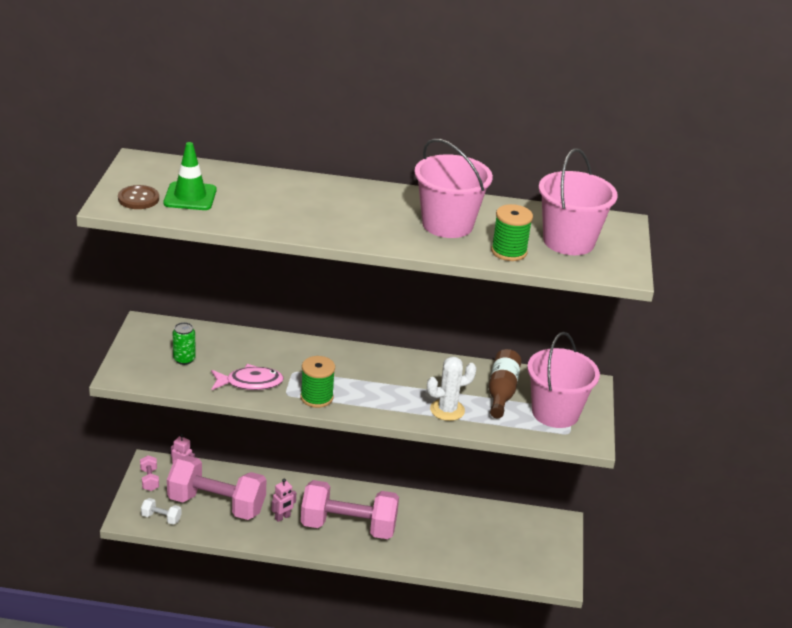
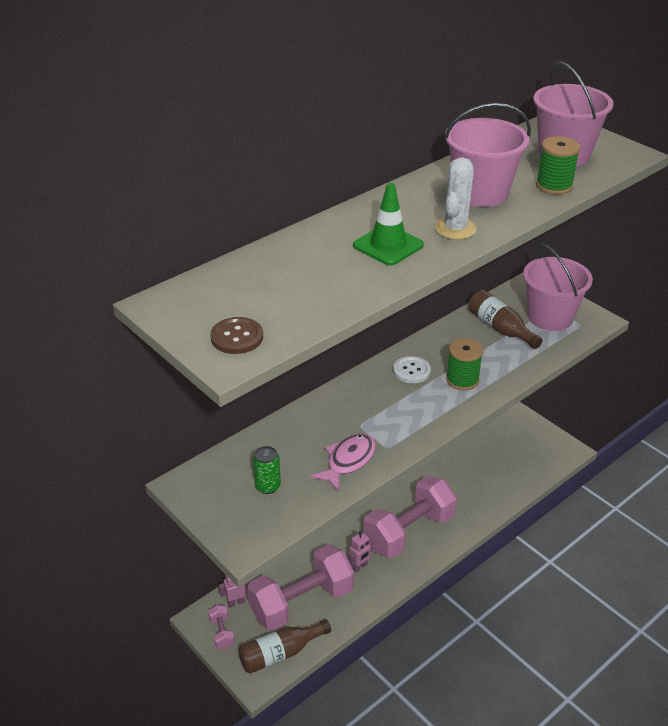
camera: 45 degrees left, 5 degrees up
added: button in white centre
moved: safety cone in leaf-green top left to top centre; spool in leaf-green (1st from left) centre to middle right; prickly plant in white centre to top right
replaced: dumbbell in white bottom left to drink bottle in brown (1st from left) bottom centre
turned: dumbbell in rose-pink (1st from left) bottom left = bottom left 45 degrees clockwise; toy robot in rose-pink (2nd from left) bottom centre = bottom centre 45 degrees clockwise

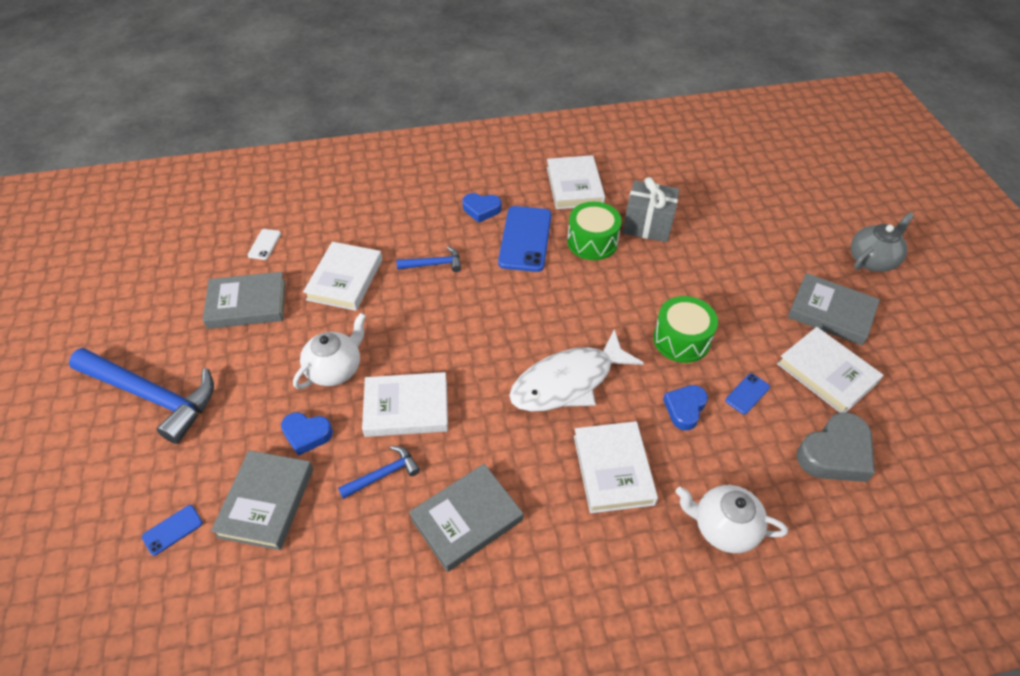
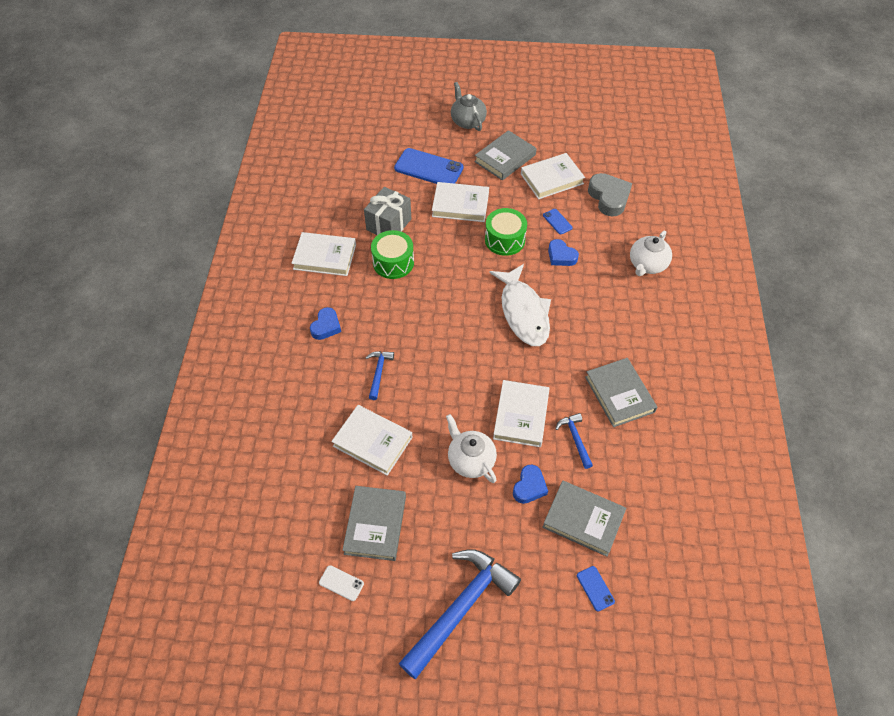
camera: 75 degrees left, 5 degrees up
moved: smartphone in white middle left to bottom centre; smartphone in royal blue (2nd from left in the first image) centre to smartphone in royal blue (1st from left) top centre; book in white (4th from left in the first image) bottom centre to book in white (3rd from left) top centre

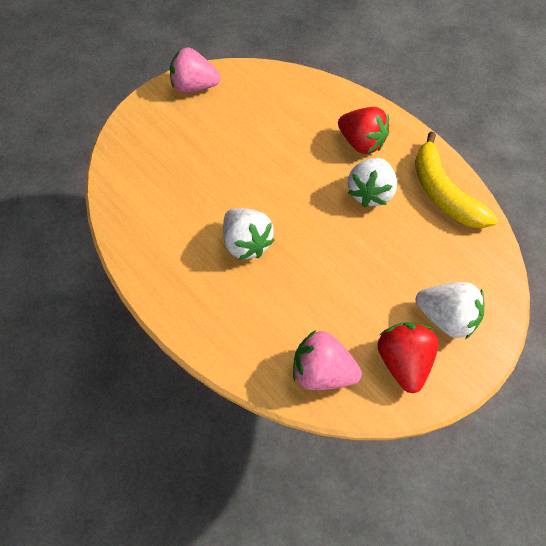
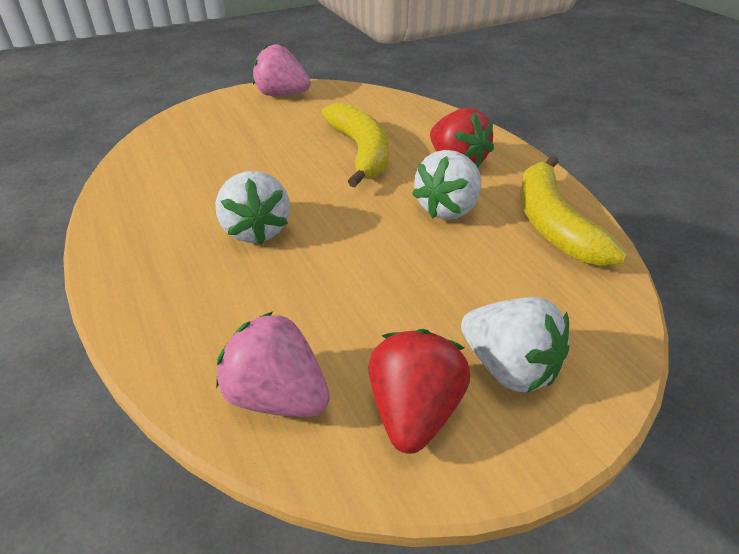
camera: 15 degrees right, 20 degrees down
added: banana in yellow (1st from left) top centre

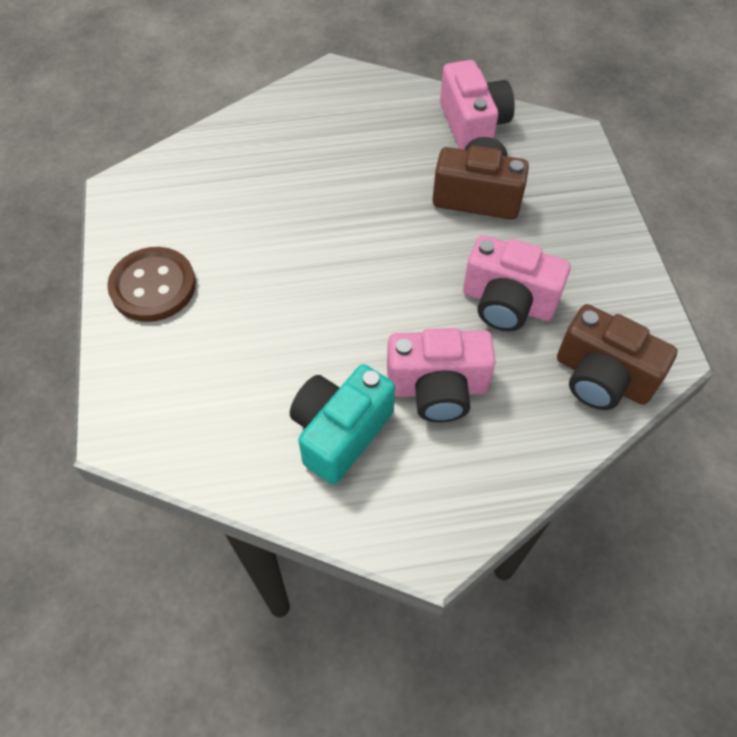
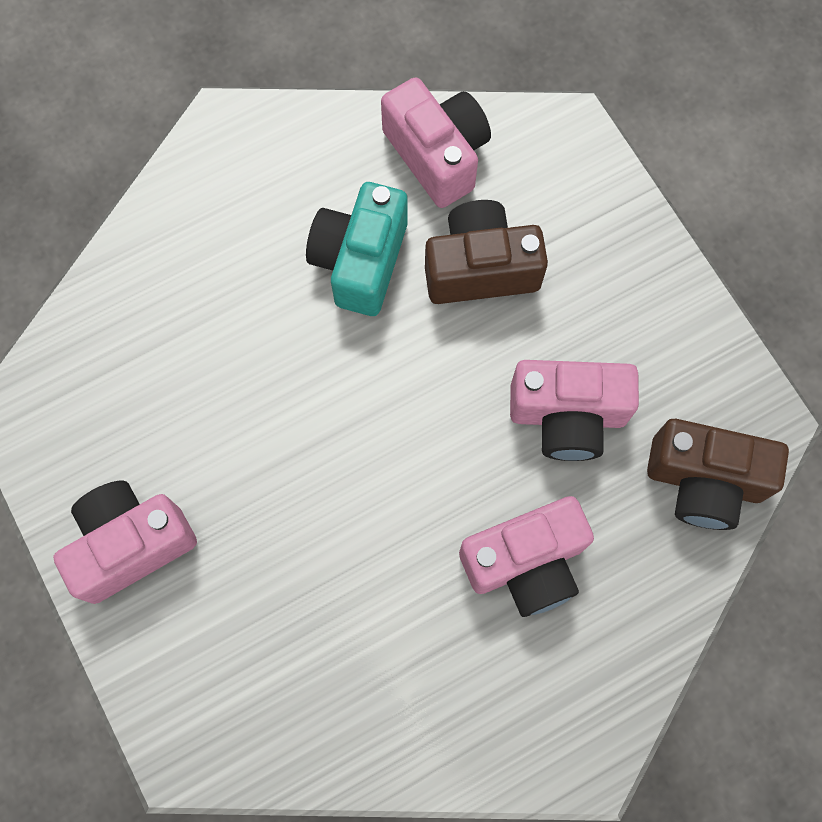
camera: 20 degrees left, 15 degrees up
moved: photo camera in turquoise centre to top centre
replaced: button in brown middle left to photo camera in rose-pink (1st from left) middle left

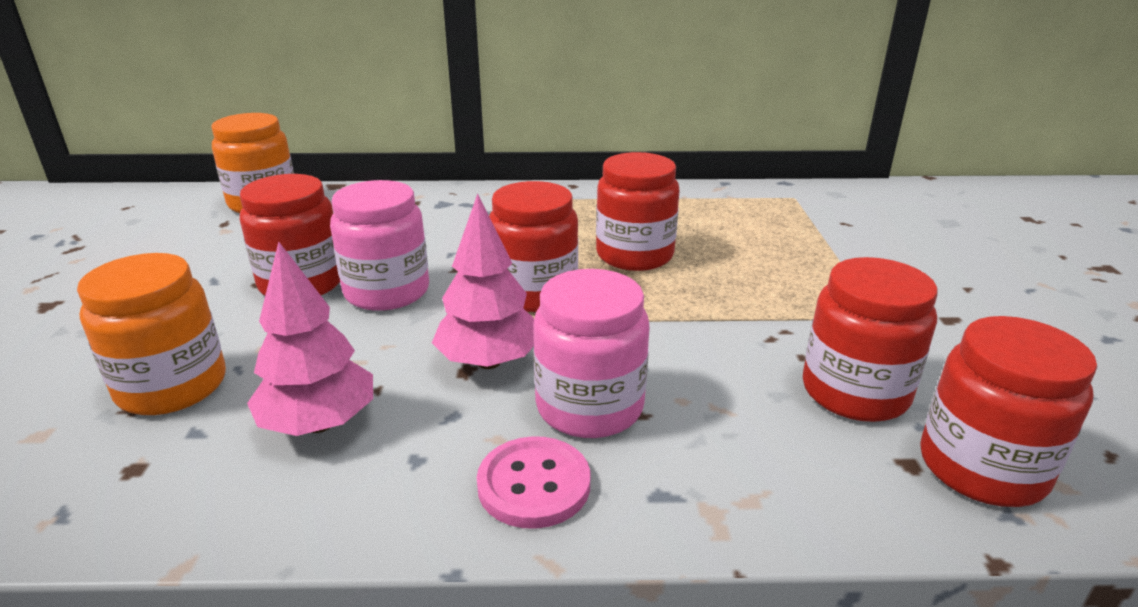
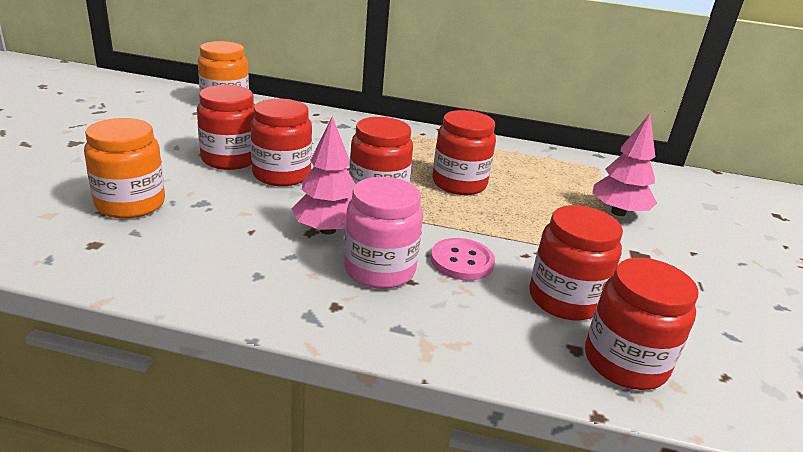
camera: 10 degrees right, 0 degrees up
moved: tree in rose-pink (1st from left in the first image) middle left to tree in rose-pink (2nd from left) middle right; button in rose-pink bottom centre to centre
recoloured: preserve jar in rose-pink (1st from left) middle left to preserve jar in crimson (2nd from left) top centre

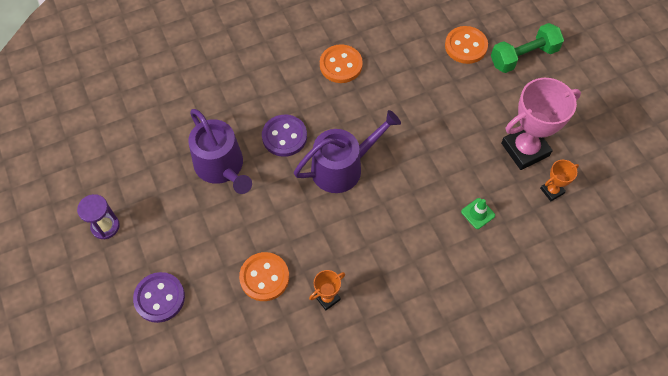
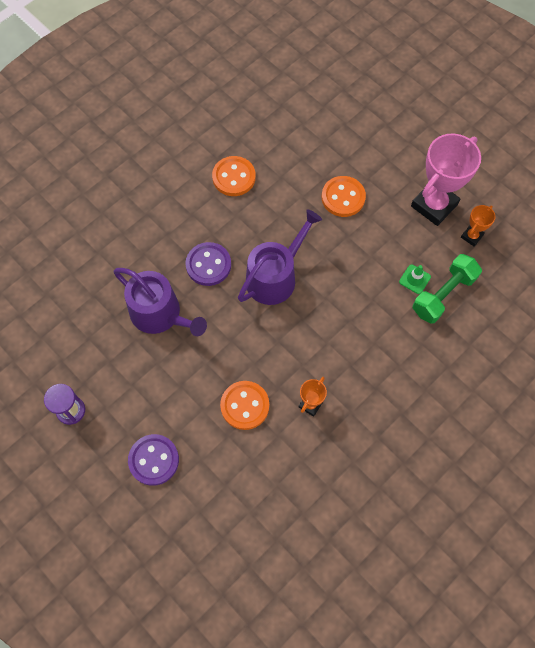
camera: 20 degrees left, 5 degrees up
moved: button in bright orange (3rd from left) top right to top centre; dumbbell in leaf-green top right to middle right

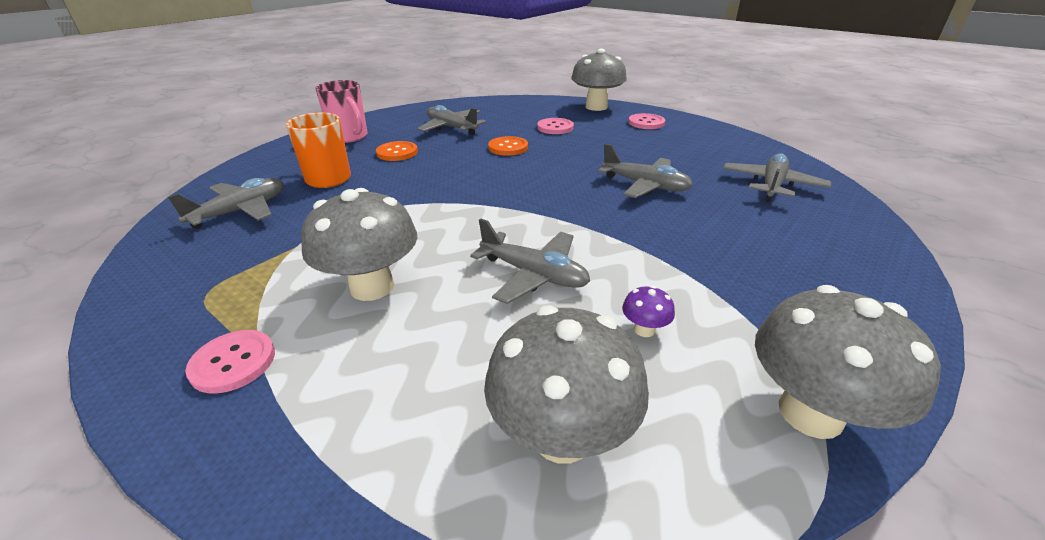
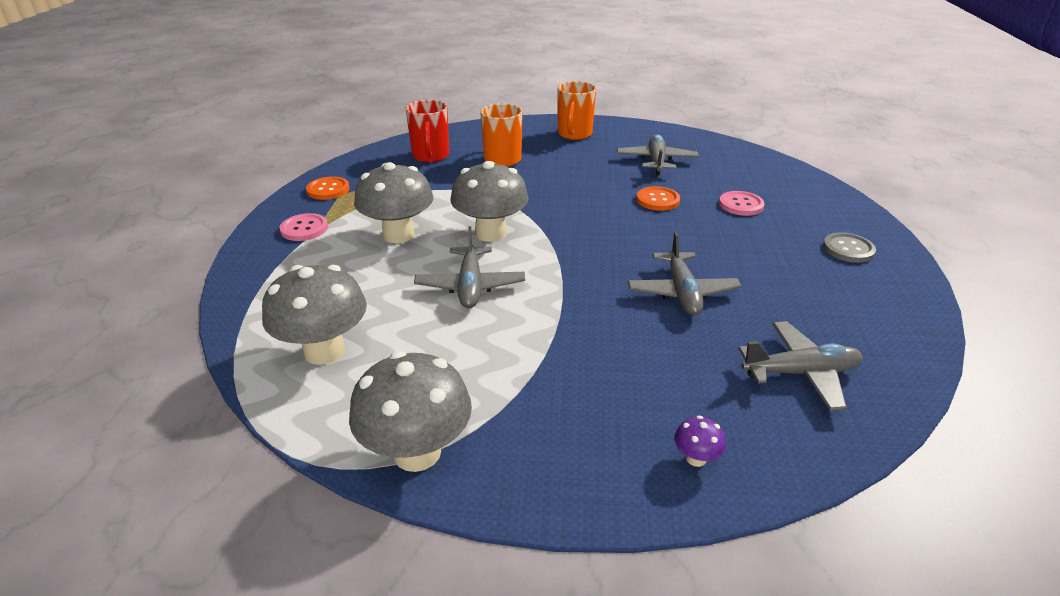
camera: 55 degrees right, 0 degrees up
moved: button in bright orange (1st from left) top centre to top left; fungus in ash-grey (3rd from left in the first image) top centre to fungus in ash-grey (4th from left) centre; fungus in royal purple centre to bottom centre
replaced: aeroplane in ash-grey (1st from left) middle left to coffee mug in crimson top centre
recoloured: coffee mug in rose-pink top left to coffee mug in bright orange (2nd from left) top centre; button in rose-pink (3rd from left) top centre to button in ash-grey middle right

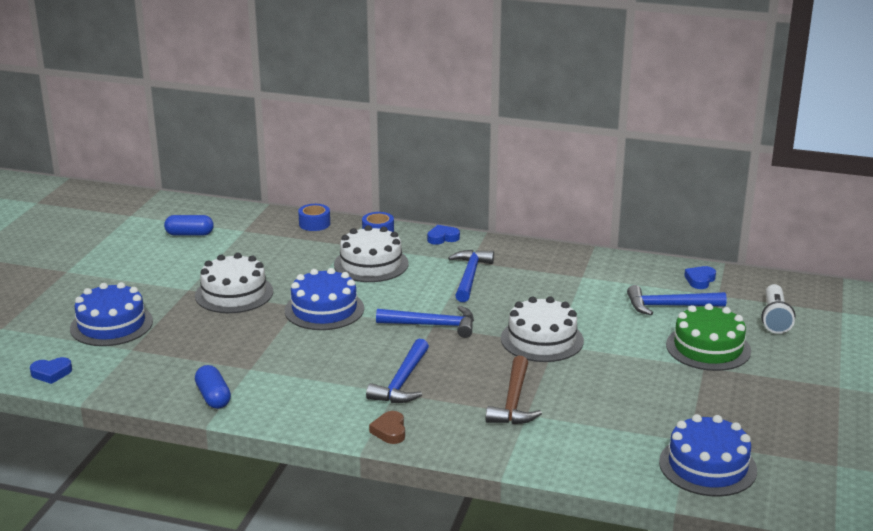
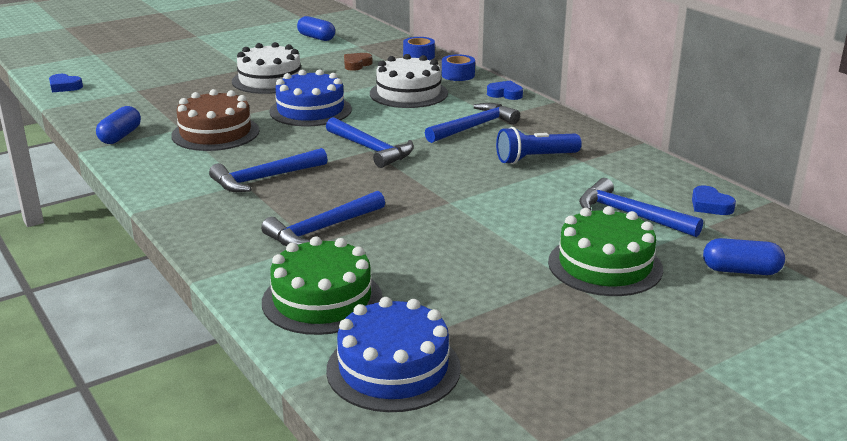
camera: 40 degrees right, 0 degrees up
removed: cake in royal blue (1st from left) middle left; cake in white (3rd from left) centre
added: cake in brown top left; cake in leaf-green (1st from left) centre; pocket torch in royal blue top centre
moved: heart in brown bottom centre to top centre
replaced: pocket torch in white middle right to capsule in royal blue (3rd from left) middle right
recoloured: hammer in brown bottom centre to hammer in royal blue (2nd from left) centre
turned: heart in royal blue (3rd from left) middle right = middle right 105 degrees counterclockwise

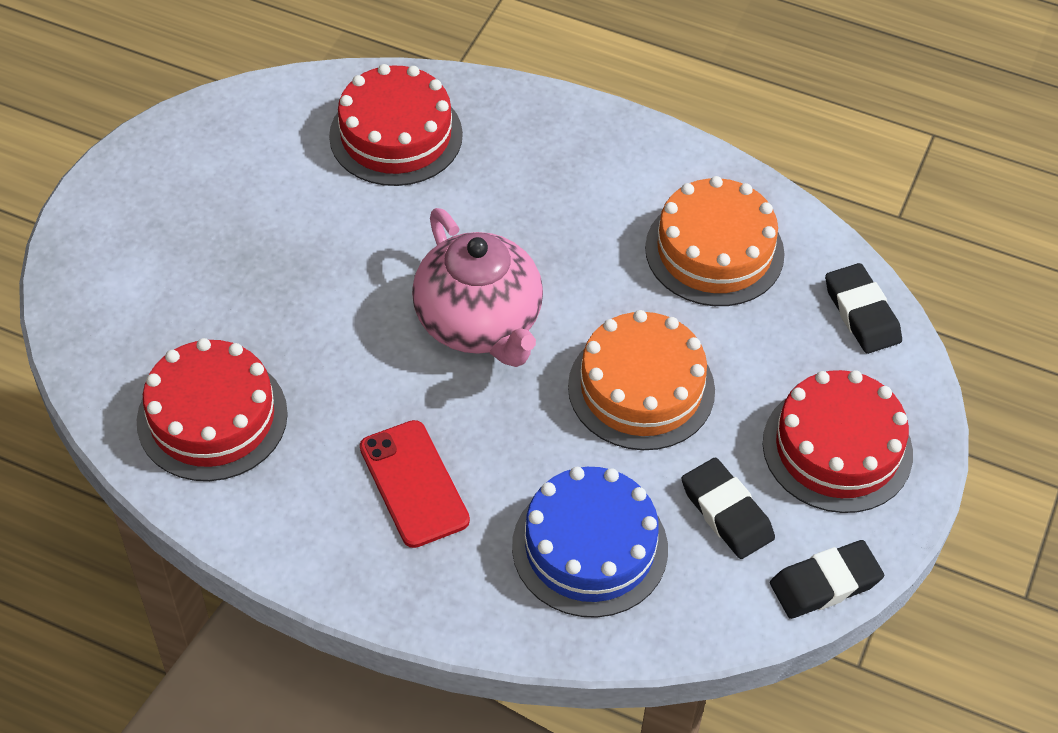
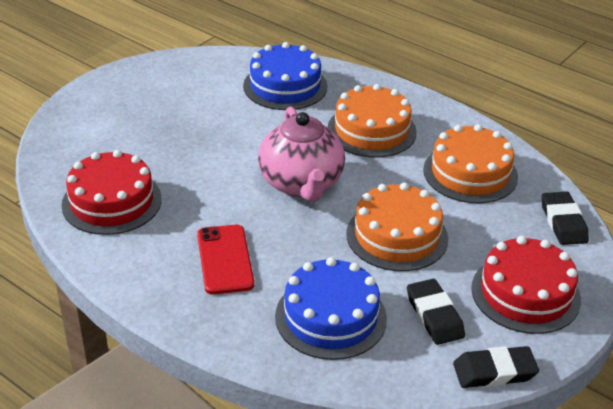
camera: 15 degrees right, 15 degrees down
added: cake in bright orange (1st from left) top centre
recoloured: cake in crimson (2nd from left) top centre to cake in royal blue (1st from left) top centre

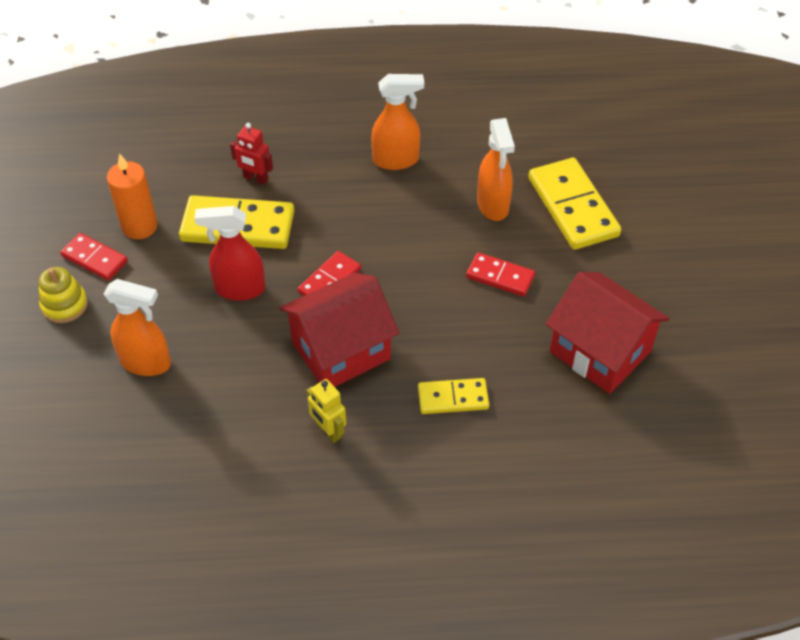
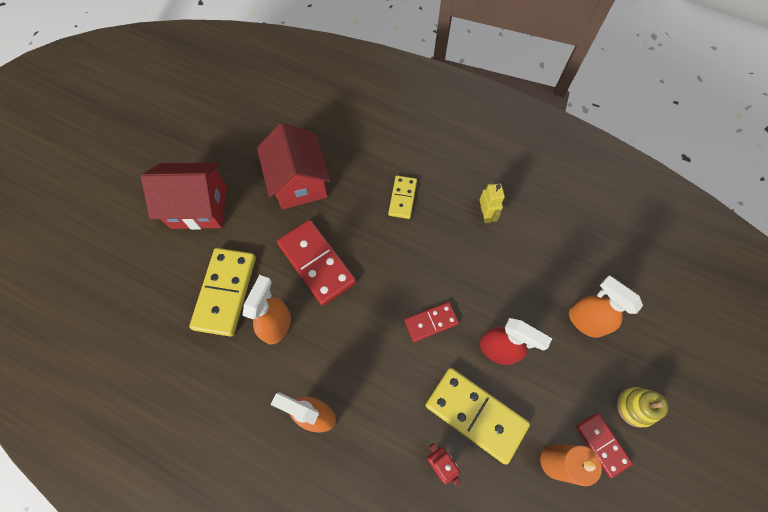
camera: 150 degrees left, 15 degrees up
moved: house in crimson (1st from left) centre to middle left
turned: domino piece in yellow (2nd from left) centre = centre 75 degrees clockwise
resized: domino piece in crimson (3rd from left in the first image) centre = centre x1.76

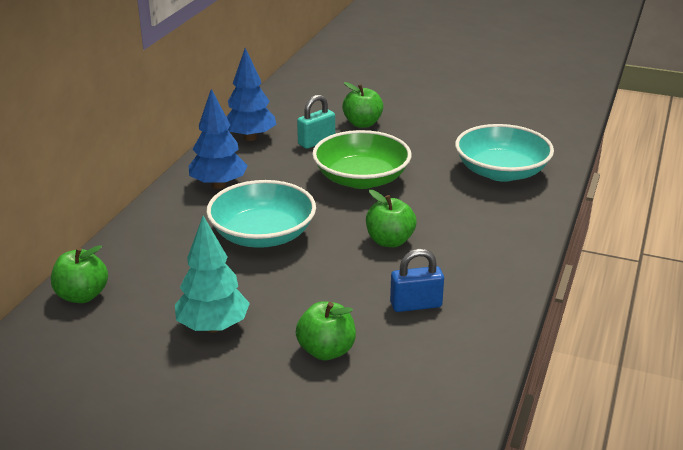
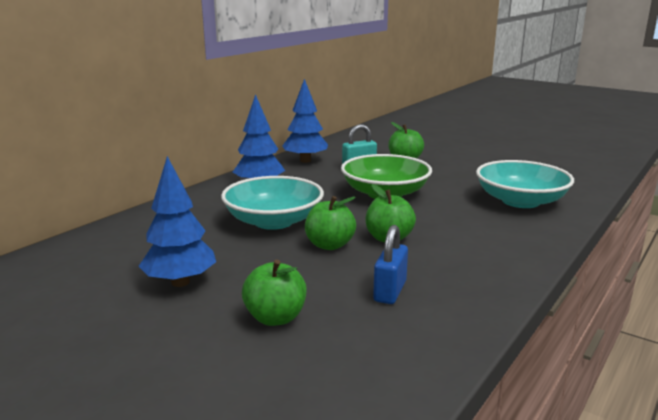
camera: 15 degrees right, 10 degrees down
moved: apple in leaf-green (1st from left in the first image) middle left to apple in leaf-green (2nd from left) centre
recoloured: tree in turquoise middle left to tree in royal blue (1st from left) middle left
turned: lock in royal blue centre = centre 75 degrees counterclockwise

